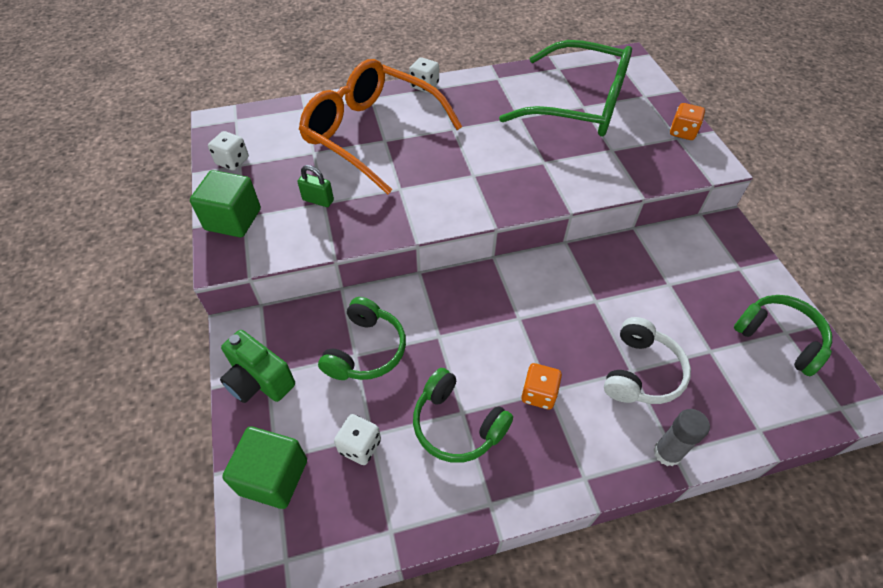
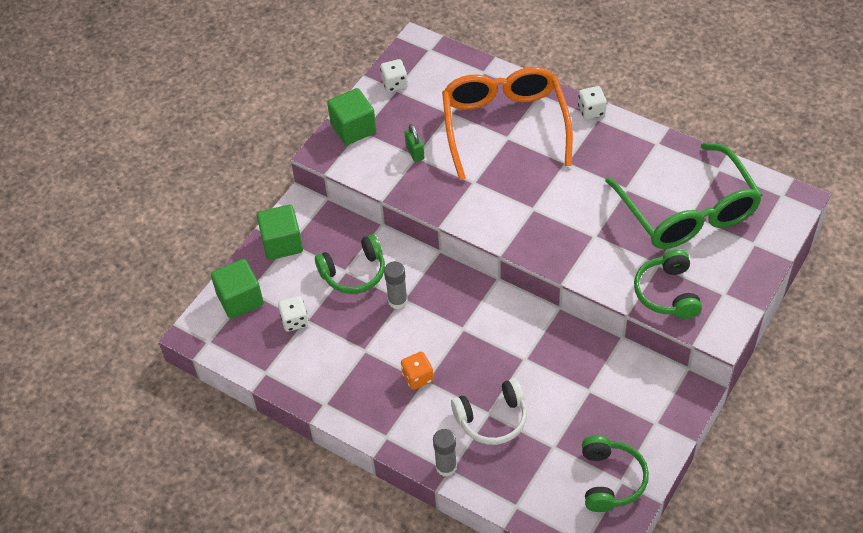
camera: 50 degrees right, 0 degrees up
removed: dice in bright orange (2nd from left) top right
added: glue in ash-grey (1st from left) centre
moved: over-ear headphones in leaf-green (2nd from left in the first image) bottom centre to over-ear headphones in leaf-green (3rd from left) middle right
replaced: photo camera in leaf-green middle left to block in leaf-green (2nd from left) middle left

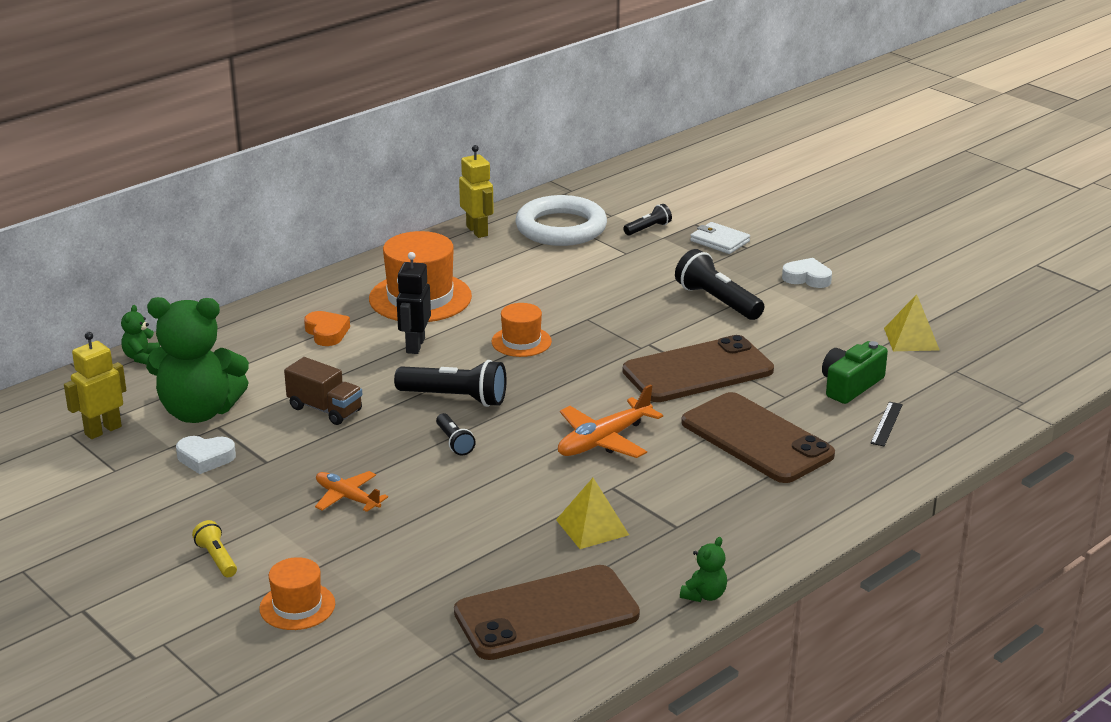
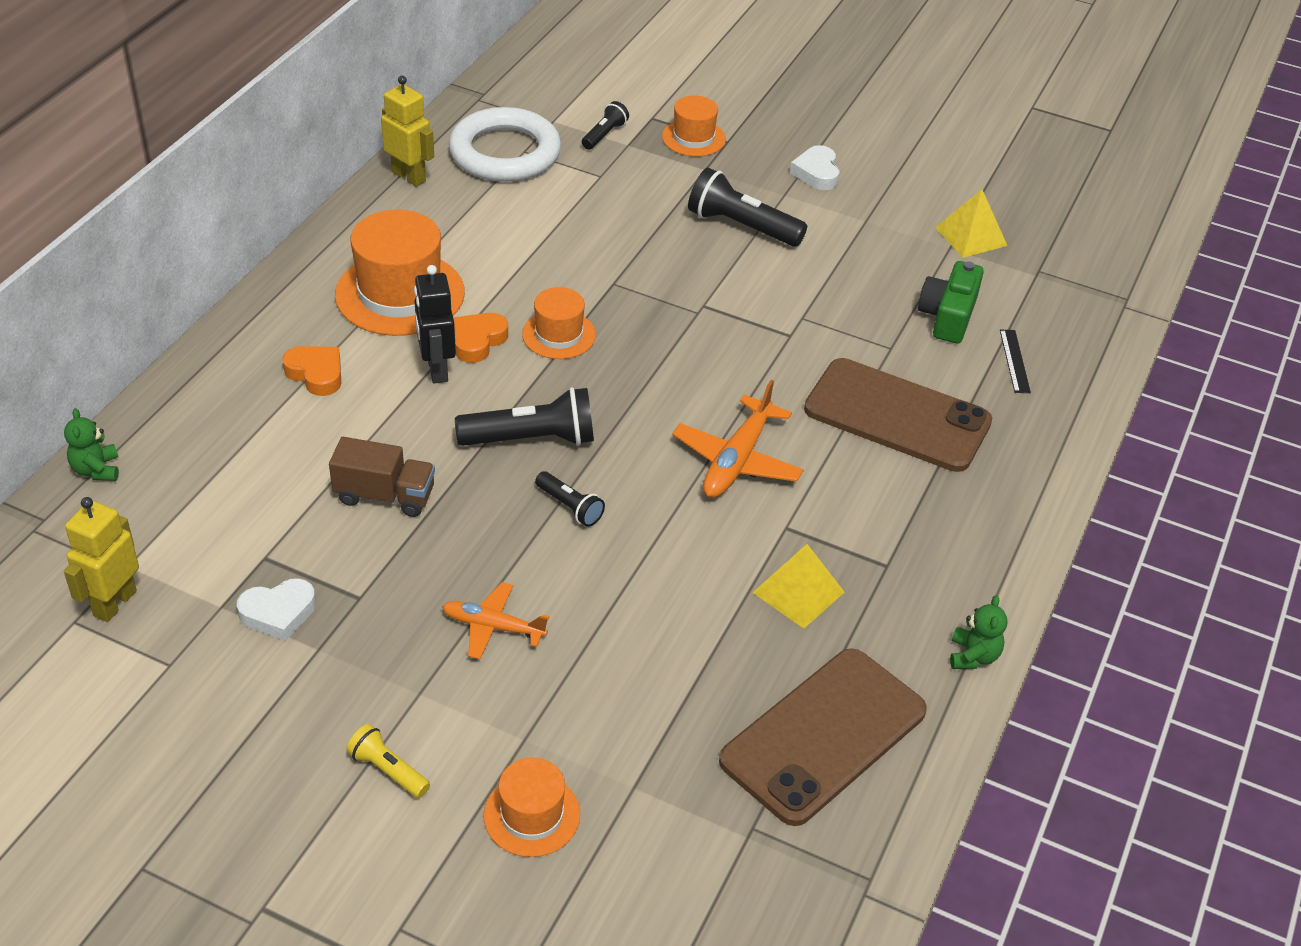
camera: 25 degrees left, 15 degrees up
removed: stuffed bear in leaf-green (2nd from left) middle left; smartphone in brown (2nd from left) centre
added: heart in bright orange (2nd from left) centre
replaced: wallet in white top centre to top hat in bright orange (4th from left) top centre
turned: heart in white (2nd from left) middle right = top centre 90 degrees counterclockwise

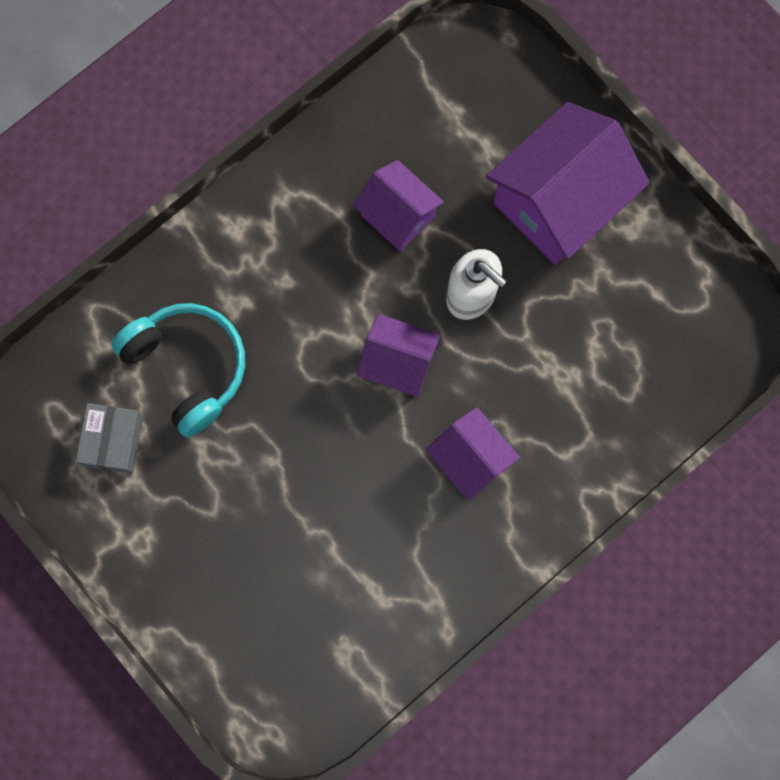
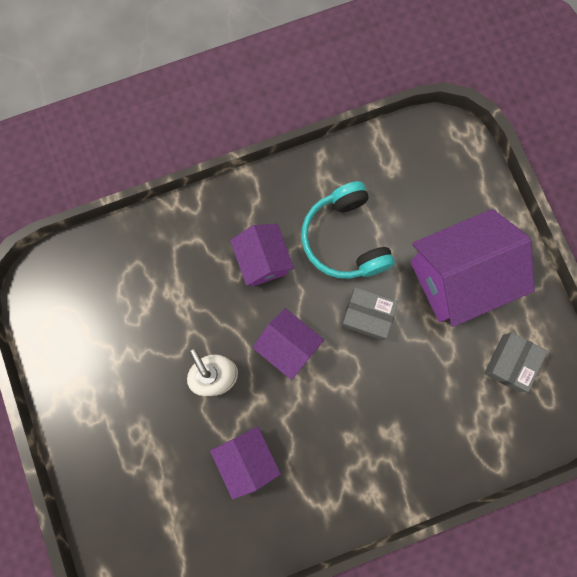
camera: 160 degrees left, 0 degrees up
added: package in ash-grey (1st from left) centre
moved: over-ear headphones in turquoise middle left to centre; house in royal purple (4th from left) top right to middle right

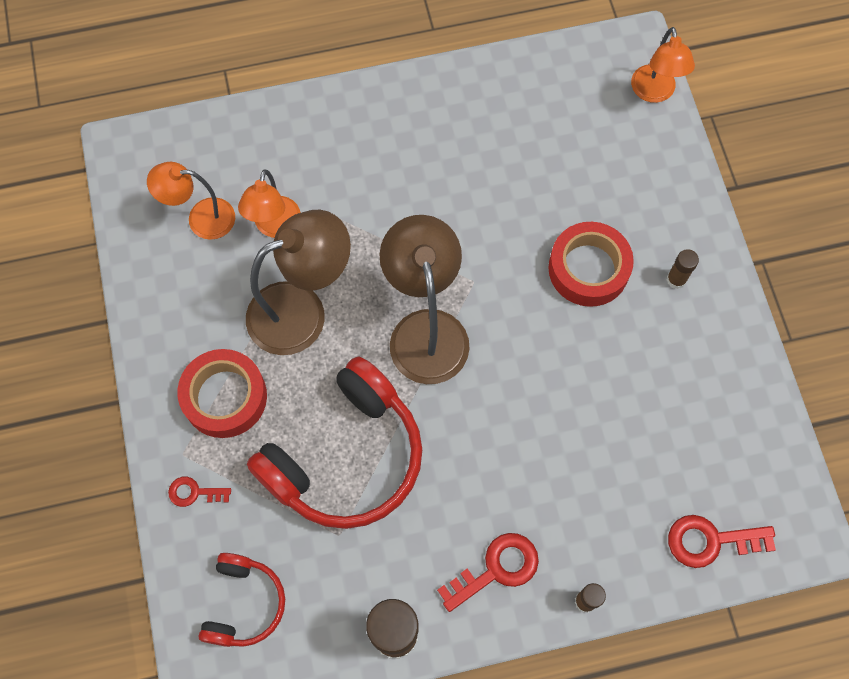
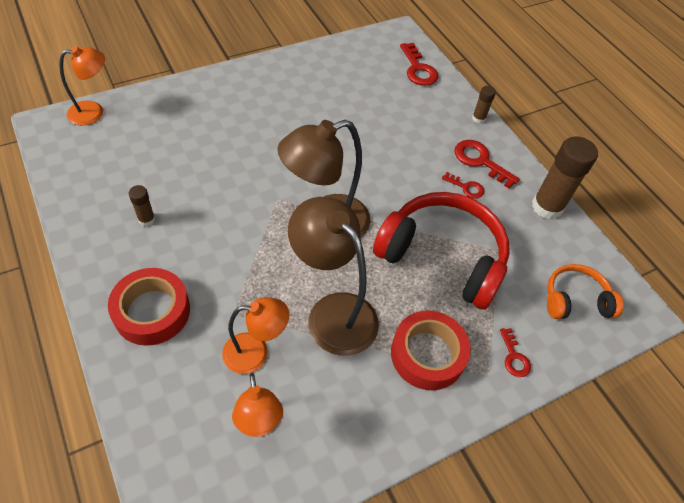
camera: 110 degrees left, 15 degrees down
added: latchkey in crimson (2nd from left) middle right
moved: tape in crimson (2nd from left in the first image) middle right to tape in crimson (1st from left) middle left; glue in brown (3rd from left in the first image) middle right to glue in brown (1st from left) middle left
recoloured: over-ear headphones in crimson (1st from left) bottom left to over-ear headphones in bright orange middle right

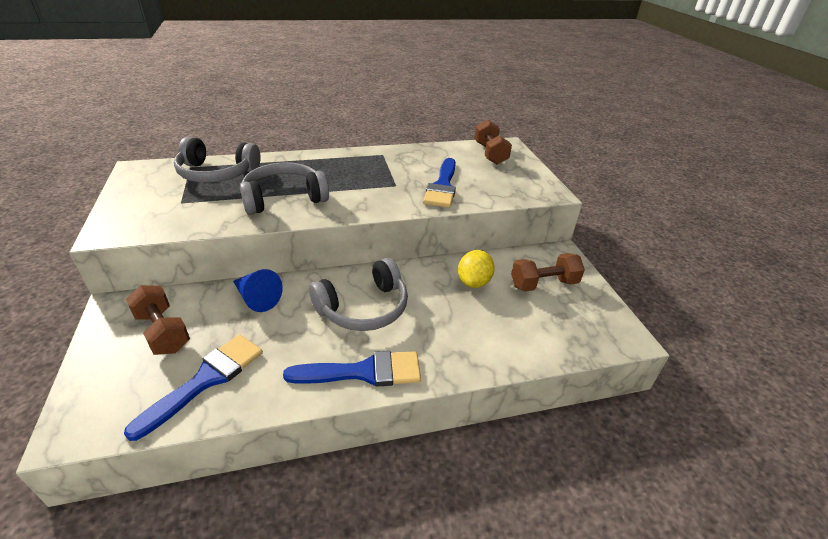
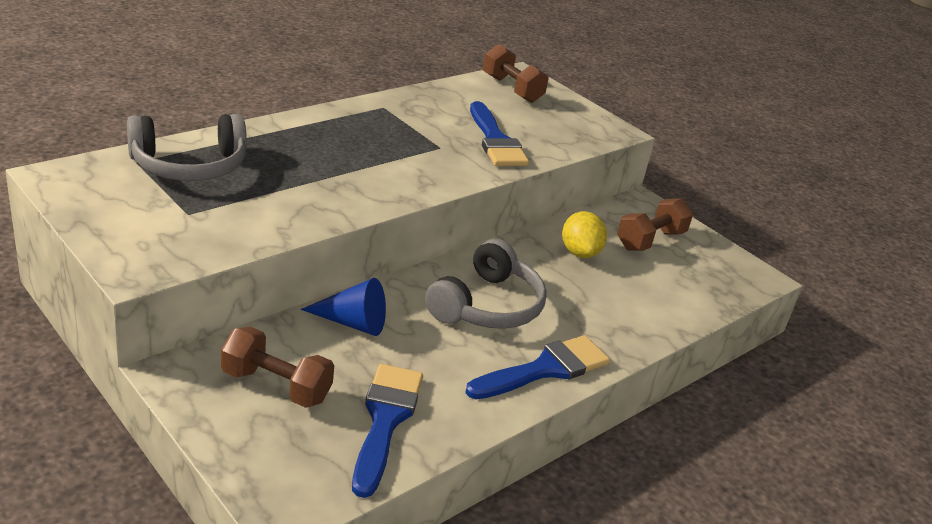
camera: 30 degrees left, 5 degrees down
removed: over-ear headphones in ash-grey (2nd from left) centre

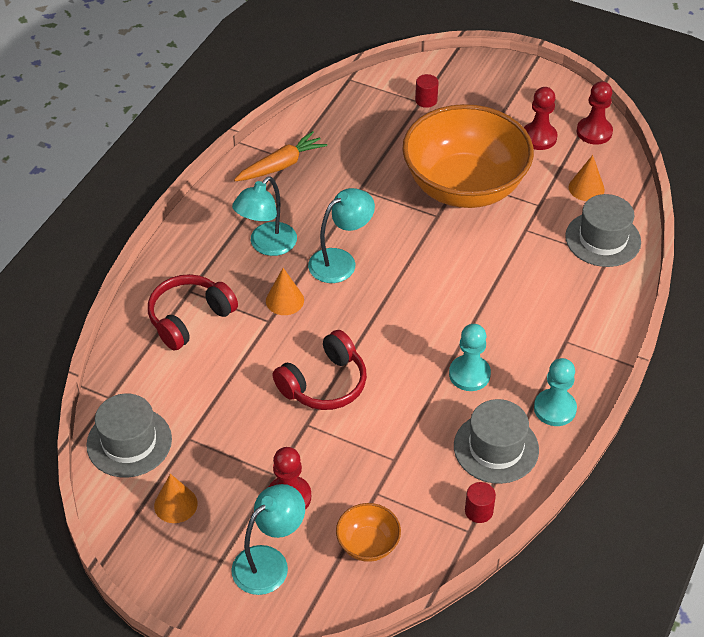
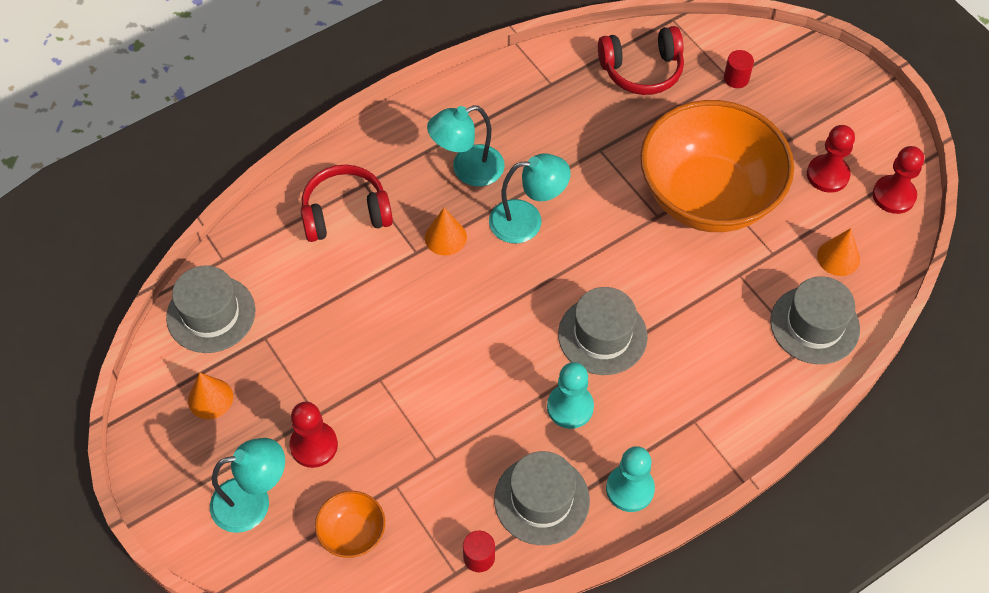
camera: 30 degrees right, 10 degrees up
removed: carrot in bright orange top centre
added: top hat in ash-grey (3rd from left) centre
moved: over-ear headphones in crimson (2nd from left) centre to top centre

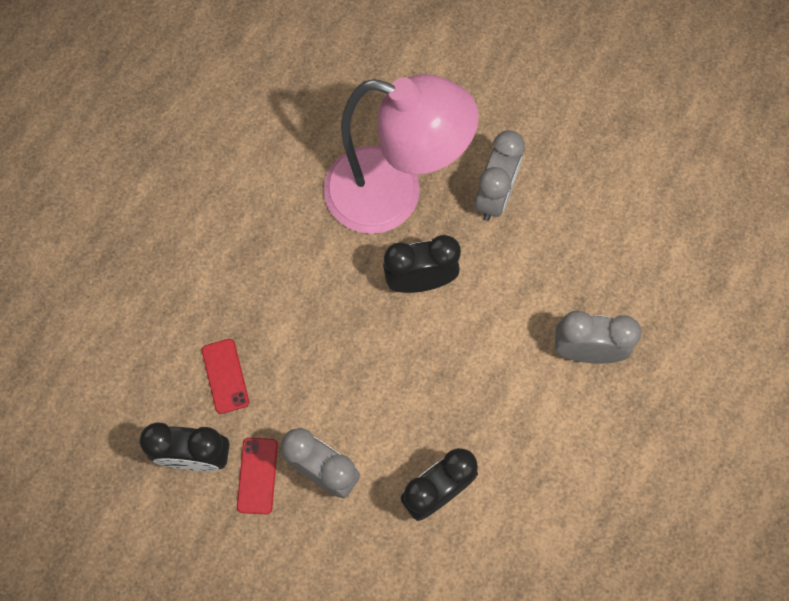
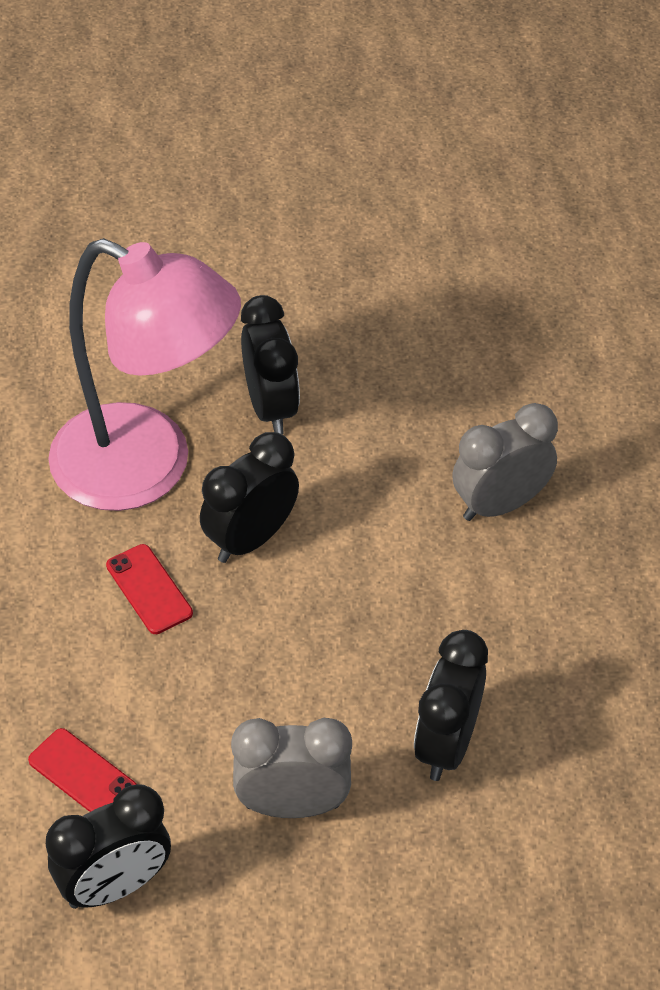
camera: 35 degrees left, 20 degrees down
moved: smartphone in crimson (2nd from left) bottom left to middle left
recoloured: bedside clock in ash-grey (2nd from left) top centre to bedside clock in black (3rd from left) centre
turned: reading lamp in rose-pink top centre = middle left 45 degrees clockwise

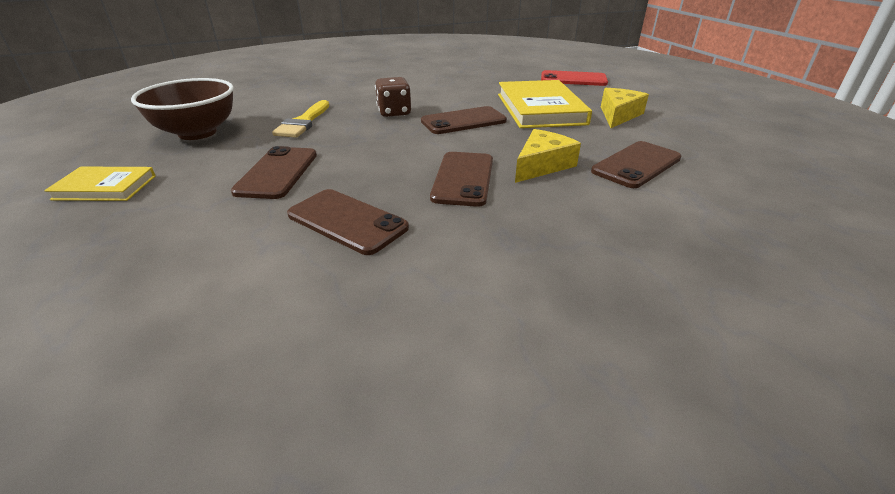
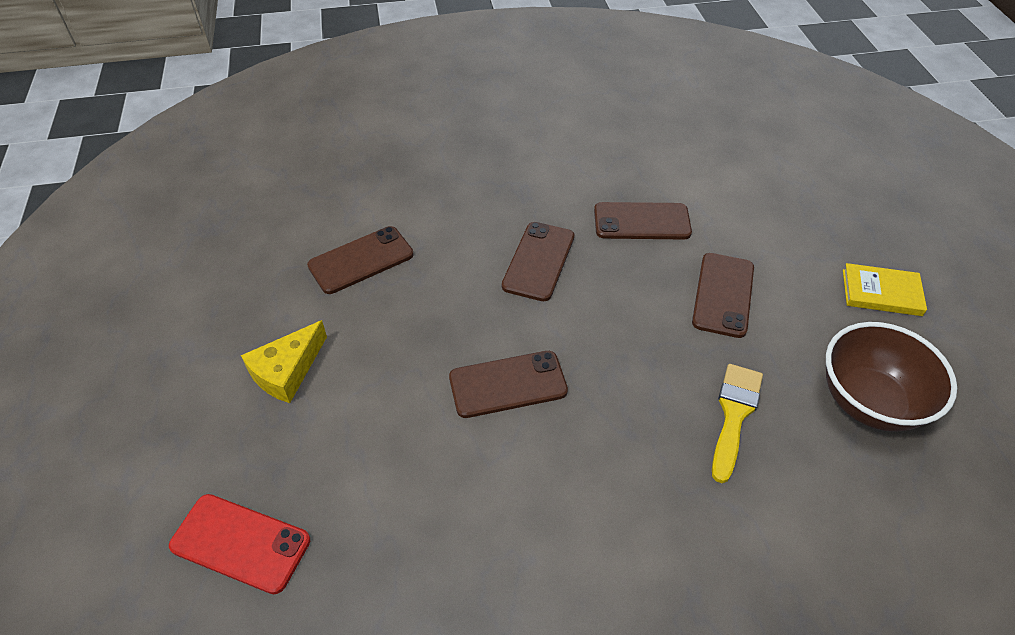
camera: 170 degrees left, 15 degrees up
removed: dice in brown top centre; book in yellow (2nd from left) top centre; cheese in yellow (1st from left) top centre
turned: smartphone in brown (2nd from left in the first image) centre = centre 45 degrees counterclockwise

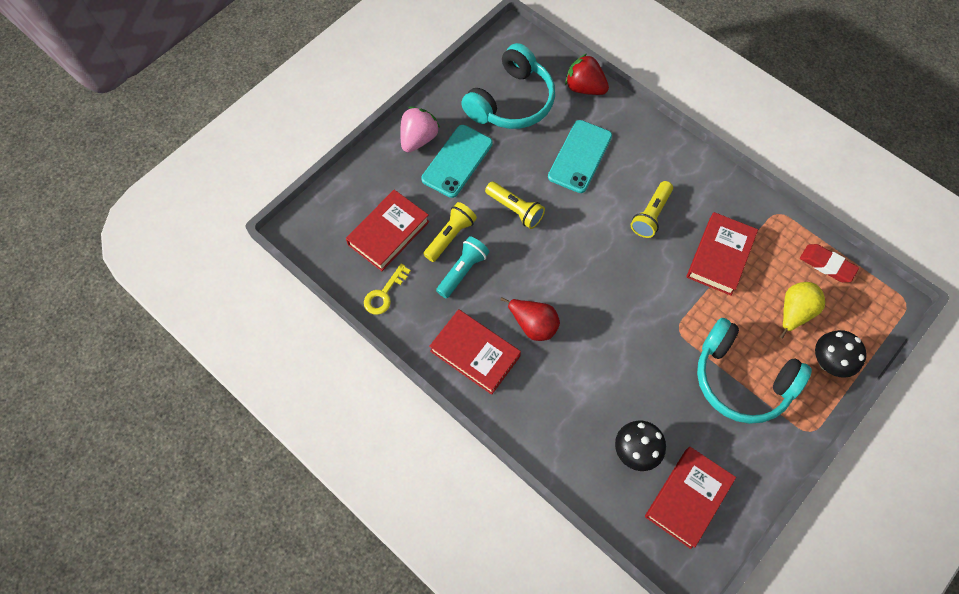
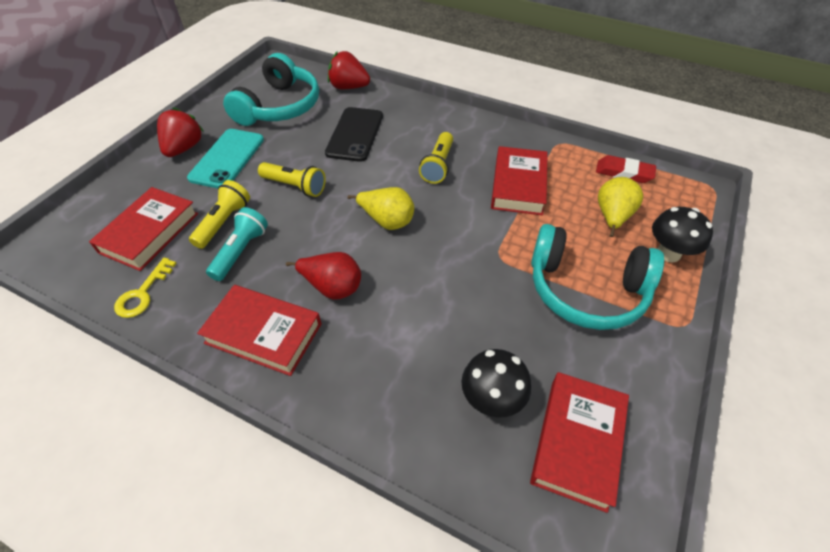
camera: 15 degrees left, 15 degrees down
added: pear fruit in yellow (1st from left) centre
recoloured: strawberry in rose-pink top centre to strawberry in crimson (1st from left) top left; smartphone in turquoise (2nd from left) top centre to smartphone in black top centre

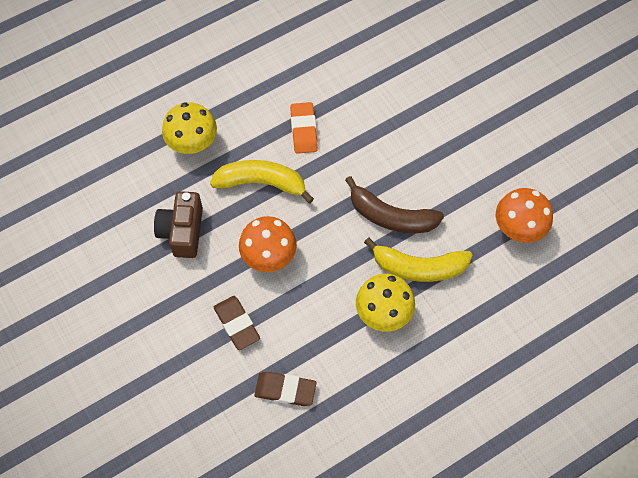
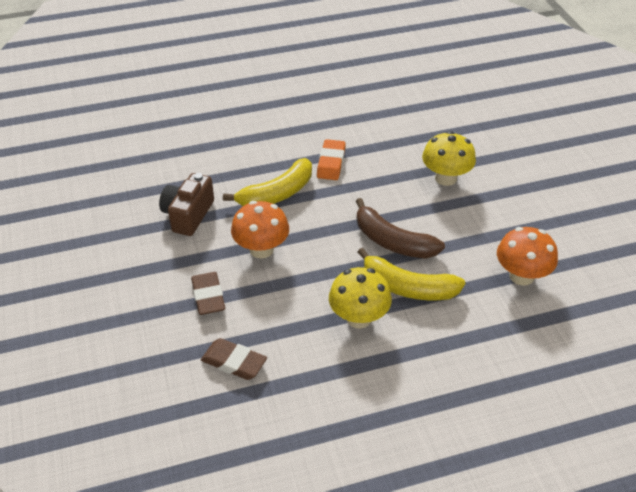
camera: 15 degrees right, 20 degrees down
moved: fungus in yellow (1st from left in the first image) top left to fungus in yellow (2nd from left) top right
turned: banana in yellow (1st from left) centre = centre 120 degrees clockwise

